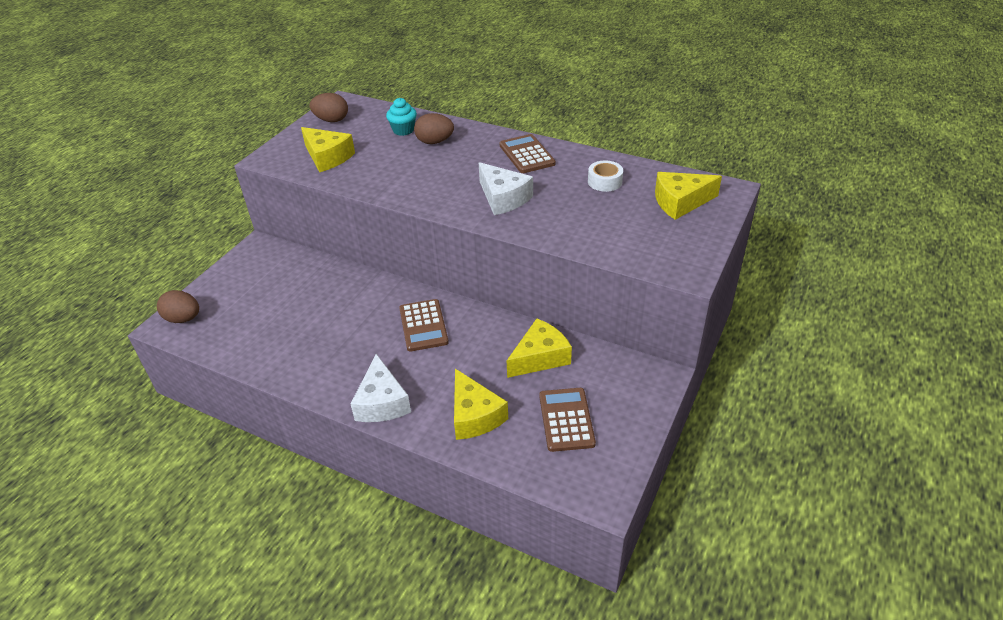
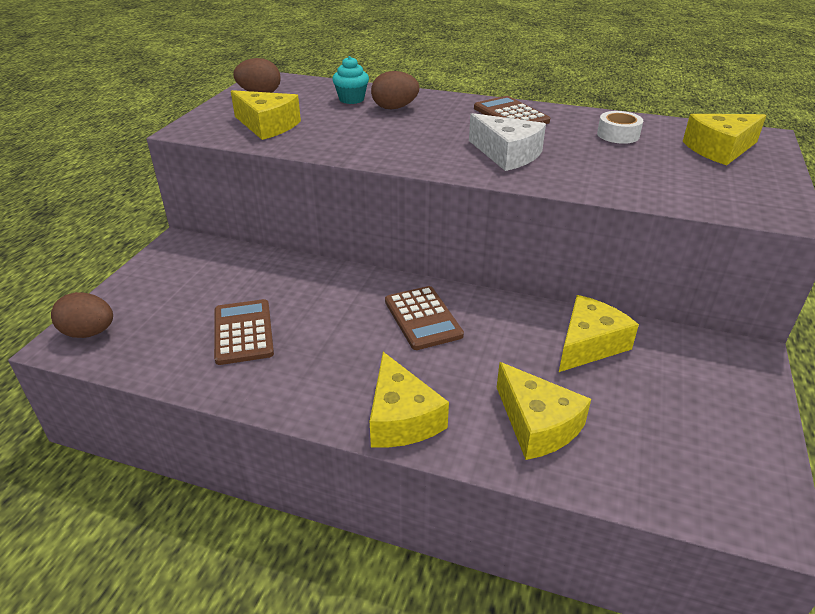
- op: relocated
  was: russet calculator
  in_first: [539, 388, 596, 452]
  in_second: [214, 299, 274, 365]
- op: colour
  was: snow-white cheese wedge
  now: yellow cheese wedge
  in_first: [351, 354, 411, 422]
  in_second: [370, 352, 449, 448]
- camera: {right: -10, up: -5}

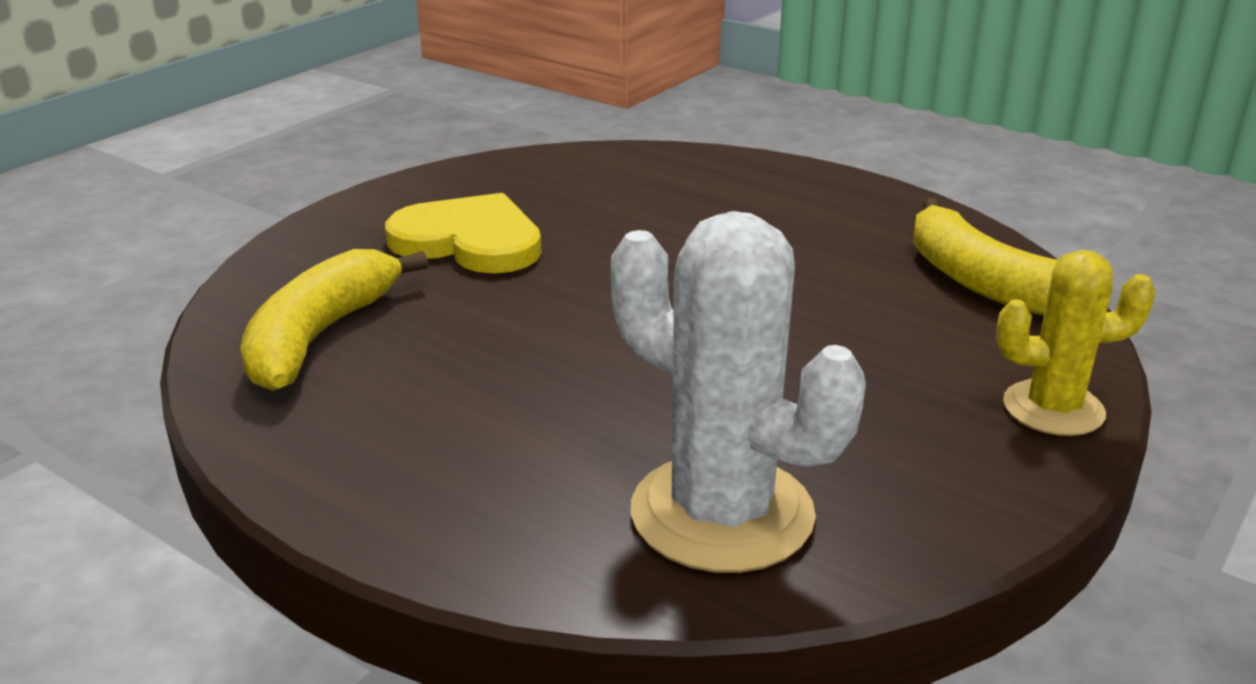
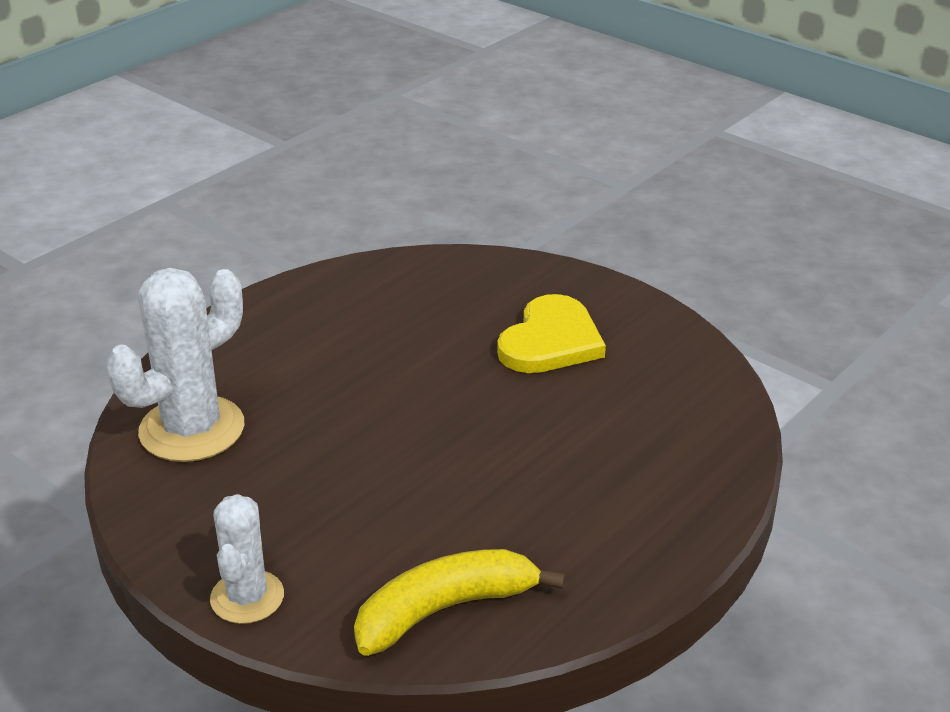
- op: missing
  was: yellow toy banana
  in_first: [240, 249, 428, 391]
- op: colour
  was: yellow saguaro cactus
  now: snow-white saguaro cactus
  in_first: [996, 250, 1156, 436]
  in_second: [210, 494, 284, 624]
- camera: {right: 95, up: 5}

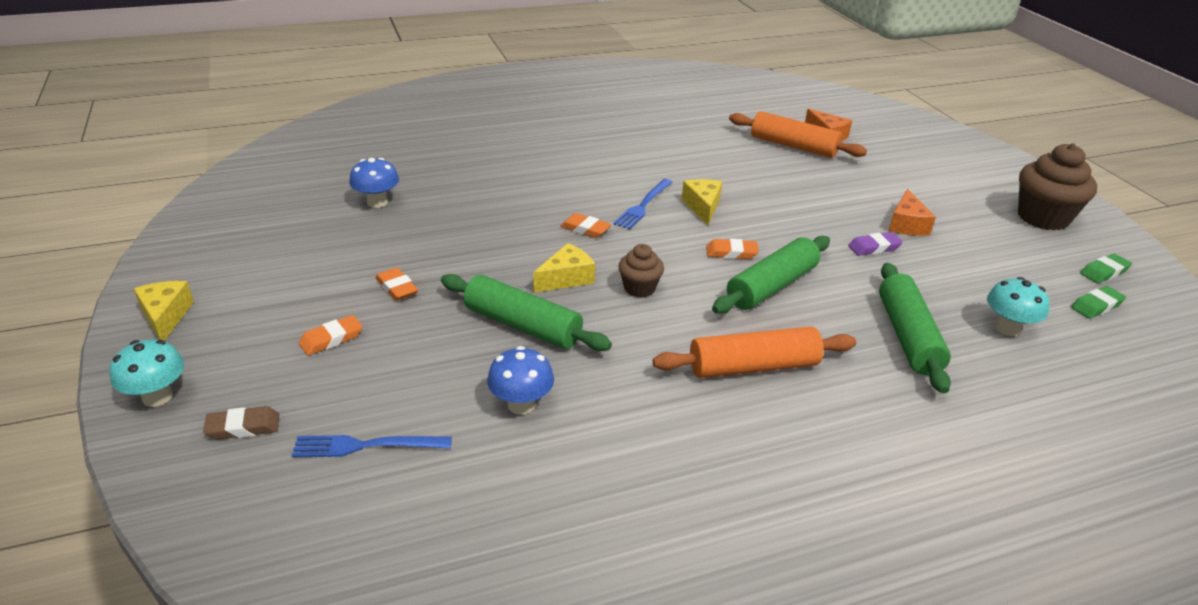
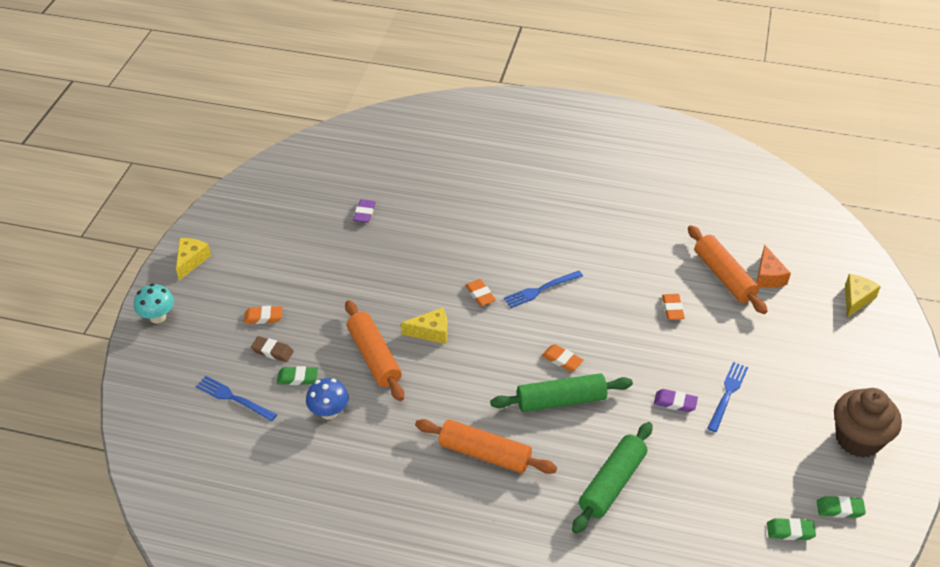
- op: missing
  was: russet fairy cake
  in_first: [619, 244, 664, 298]
- op: missing
  was: teal fungus
  in_first: [987, 277, 1050, 336]
- op: appeared
  now: green gum eraser
  in_second: [277, 366, 318, 385]
- op: relocated
  was: russet gum eraser
  in_first: [203, 406, 279, 440]
  in_second: [251, 336, 294, 362]
- op: relocated
  was: orange gum eraser
  in_first: [376, 268, 418, 301]
  in_second: [662, 294, 685, 320]
- op: relocated
  was: yellow cheese wedge
  in_first: [682, 179, 722, 225]
  in_second: [845, 274, 881, 318]
- op: exchanged
  was: blue fungus
  now: violet gum eraser
  in_first: [349, 158, 399, 208]
  in_second: [353, 199, 376, 223]
- op: exchanged
  was: orange cheese wedge
  now: blue table fork
  in_first: [889, 189, 936, 236]
  in_second: [707, 362, 748, 432]
- op: colour
  was: green dough roller
  now: orange dough roller
  in_first: [441, 274, 612, 351]
  in_second: [345, 300, 404, 401]
- camera: {right: 35, up: 10}

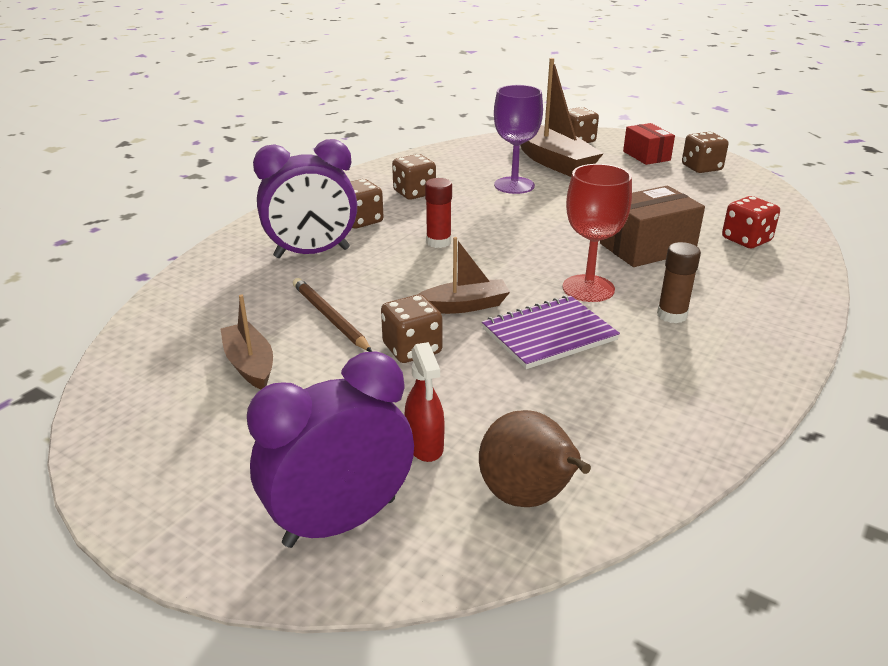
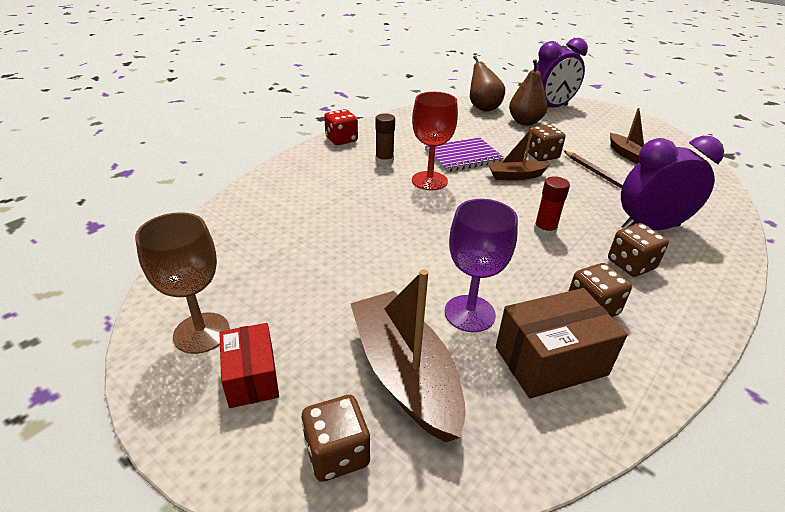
- op: relocated
  was: russet package
  in_first: [600, 186, 705, 267]
  in_second: [496, 288, 628, 398]
- op: relocated
  was: scarlet dice
  in_first: [722, 196, 780, 248]
  in_second: [324, 109, 358, 145]
- op: exchanged
  was: scarlet spray cleaner
  now: russet pear
  in_first: [405, 342, 445, 462]
  in_second: [509, 59, 548, 126]
- op: exchanged
  was: russet dice
  now: russet chalice
  in_first: [682, 132, 728, 173]
  in_second: [135, 212, 230, 354]
- camera: {right: -175, up: 5}

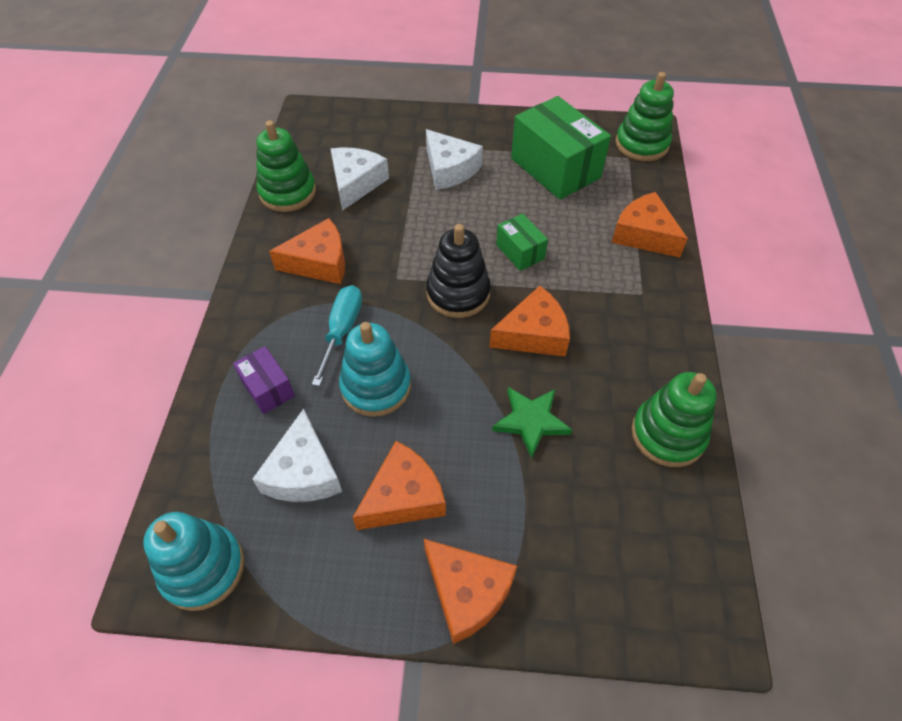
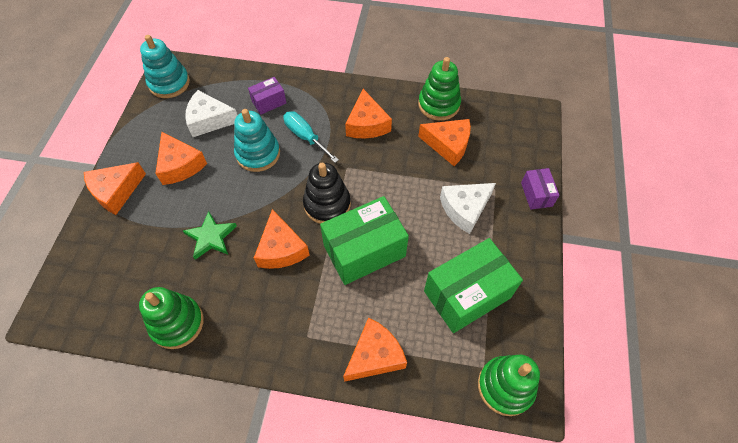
- op: appeared
  now: violet package
  in_second: [521, 168, 560, 210]
- op: colour
  was: snow-white cheese wedge
  now: orange cheese wedge
  in_first: [331, 147, 389, 211]
  in_second: [418, 119, 471, 166]
- op: spun
  was: teal flat screwdriver
  in_first: [312, 285, 362, 386]
  in_second: [283, 111, 339, 163]
  clockwise: -150
- op: size
  was: green package
  in_first: [496, 213, 548, 271]
  in_second: [320, 196, 409, 285]
  ratio: 1.99
- camera: {right: 95, up: 5}

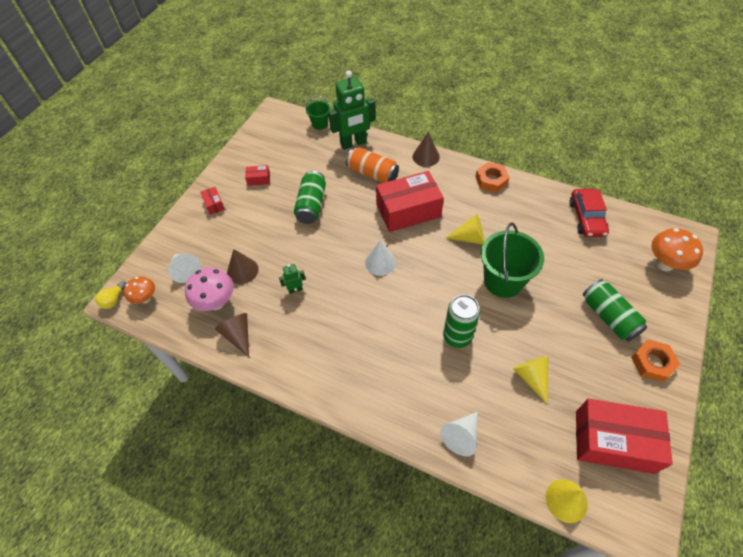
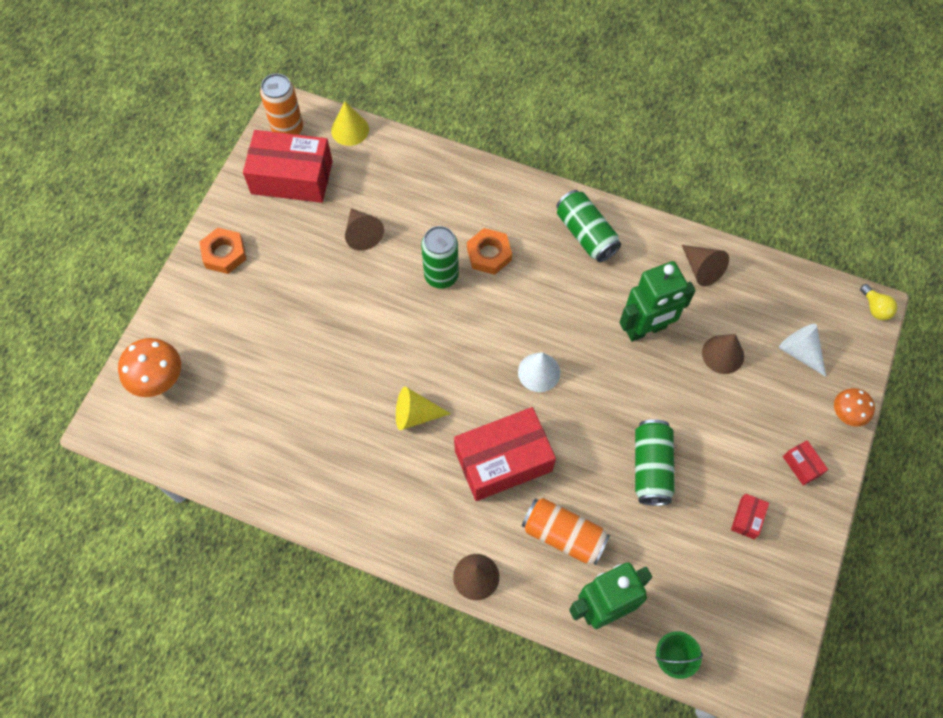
- op: missing
  was: rosy fungus
  in_first: [185, 267, 234, 311]
- op: missing
  was: snow-white cone
  in_first: [440, 412, 478, 456]
- op: missing
  was: green bucket
  in_first: [481, 222, 544, 298]
- op: missing
  was: scarlet automobile
  in_first: [570, 189, 609, 237]
- op: appeared
  now: orange can
  in_second: [260, 73, 303, 135]
- op: relocated
  was: orange fungus
  in_first: [124, 276, 155, 304]
  in_second: [834, 388, 875, 426]
- op: relocated
  was: orange nut
  in_first: [475, 162, 510, 192]
  in_second: [467, 228, 512, 275]
- op: relocated
  was: green can
  in_first: [583, 279, 647, 342]
  in_second: [556, 190, 621, 262]
- op: colour
  was: yellow cone
  now: russet cone
  in_first: [513, 356, 548, 405]
  in_second: [345, 208, 384, 251]
- op: spun
  was: yellow lightbulb
  in_first: [95, 281, 126, 309]
  in_second: [860, 284, 897, 320]
  clockwise: 135
- op: spun
  was: scarlet package
  in_first: [245, 165, 270, 186]
  in_second: [731, 494, 769, 539]
  clockwise: -60
- op: size
  was: green toy robot
  in_first: [279, 264, 306, 294]
  in_second: [619, 261, 696, 342]
  ratio: 2.23
- camera: {right: 175, up: 10}

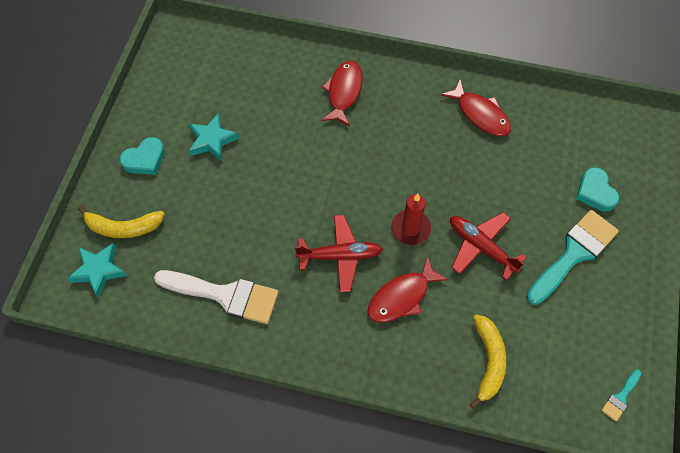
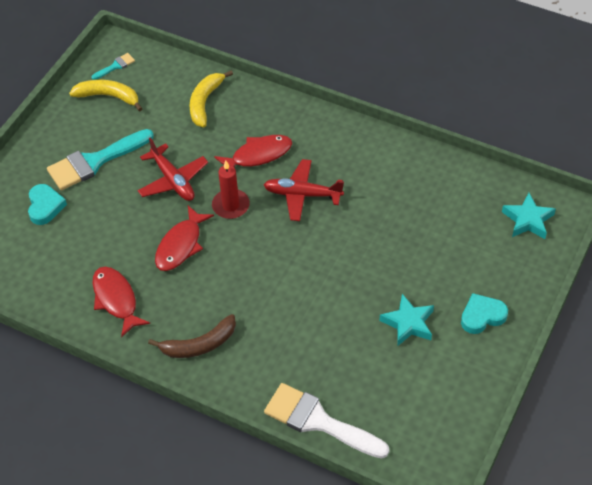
- op: appeared
  now: russet toy banana
  in_second: [148, 314, 236, 358]
- op: relocated
  was: yellow toy banana
  in_first: [78, 206, 165, 238]
  in_second: [69, 80, 143, 112]
- op: relocated
  was: snow-white paintbrush
  in_first: [154, 270, 279, 324]
  in_second: [264, 383, 389, 459]
- op: relocated
  was: scarlet fish figure
  in_first: [321, 60, 363, 126]
  in_second: [155, 206, 214, 271]
- camera: {right: -165, up: -10}

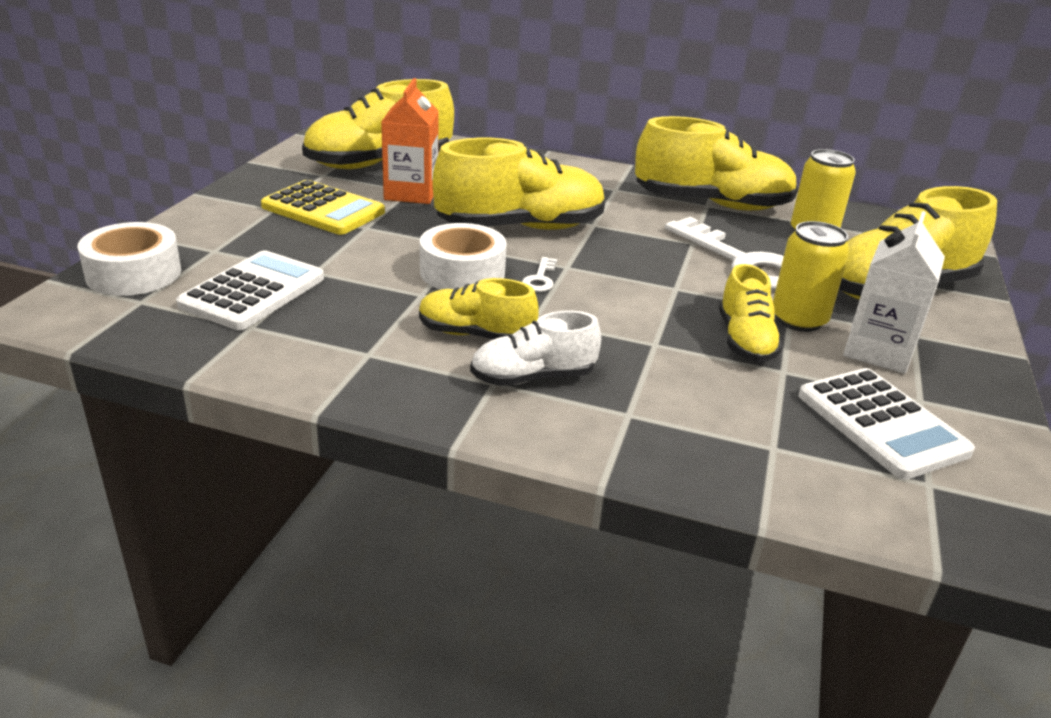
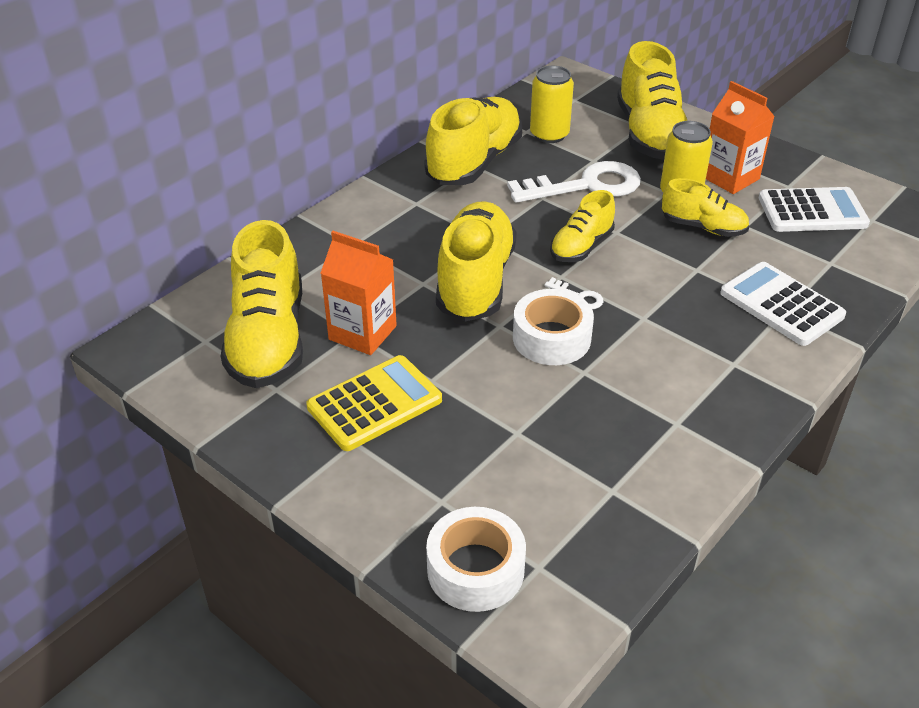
- op: missing
  was: snow-white shoe
  in_first: [470, 310, 601, 386]
- op: relocated
  was: snow-white calculator
  in_first: [176, 250, 324, 330]
  in_second: [720, 262, 846, 346]
- op: relocated
  was: yellow shoe
  in_first: [419, 278, 539, 339]
  in_second: [550, 190, 615, 262]
- op: colour
  was: snow-white carton
  now: orange carton
  in_first: [843, 211, 945, 374]
  in_second: [706, 81, 775, 194]
- camera: {right: -65, up: 10}

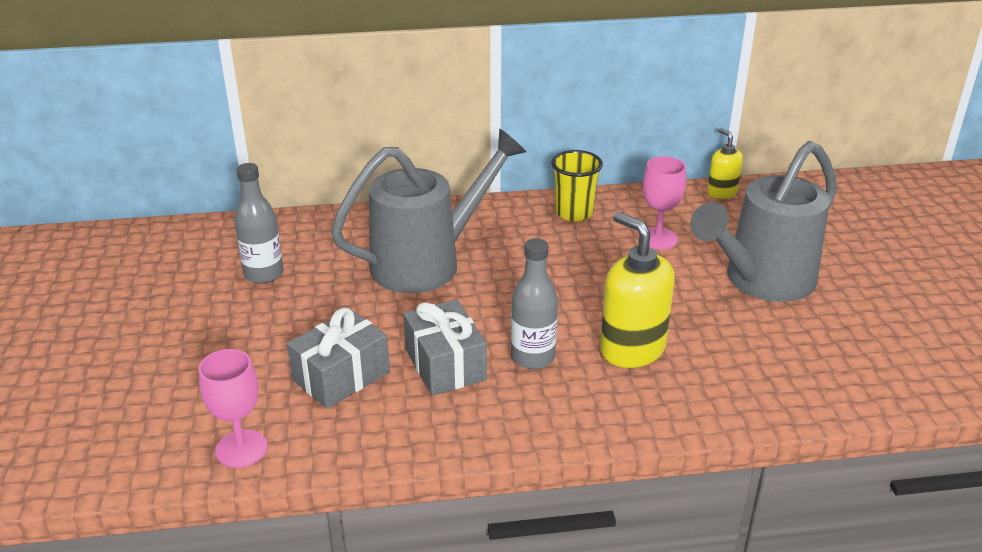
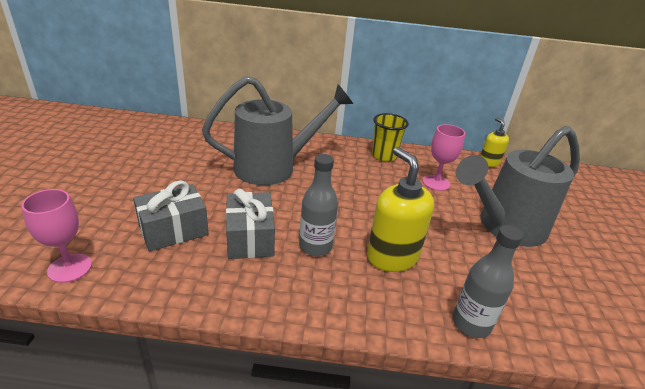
- op: relocated
  was: gray flask
  in_first: [234, 163, 284, 283]
  in_second: [452, 225, 523, 338]
- camera: {right: 10, up: 0}

